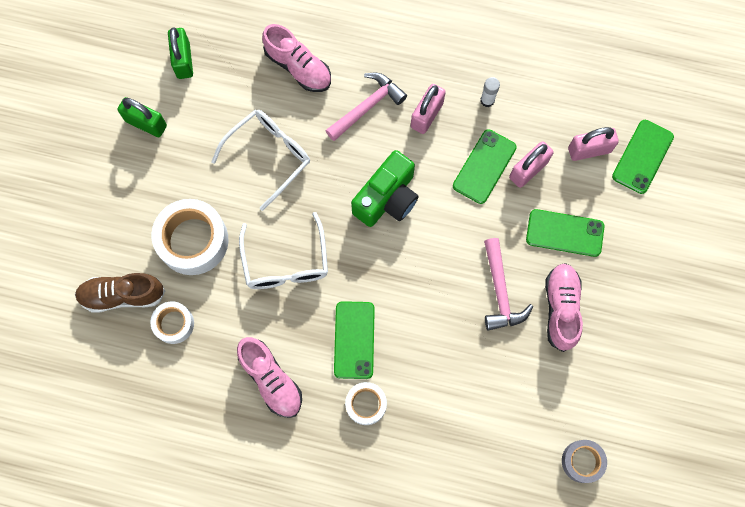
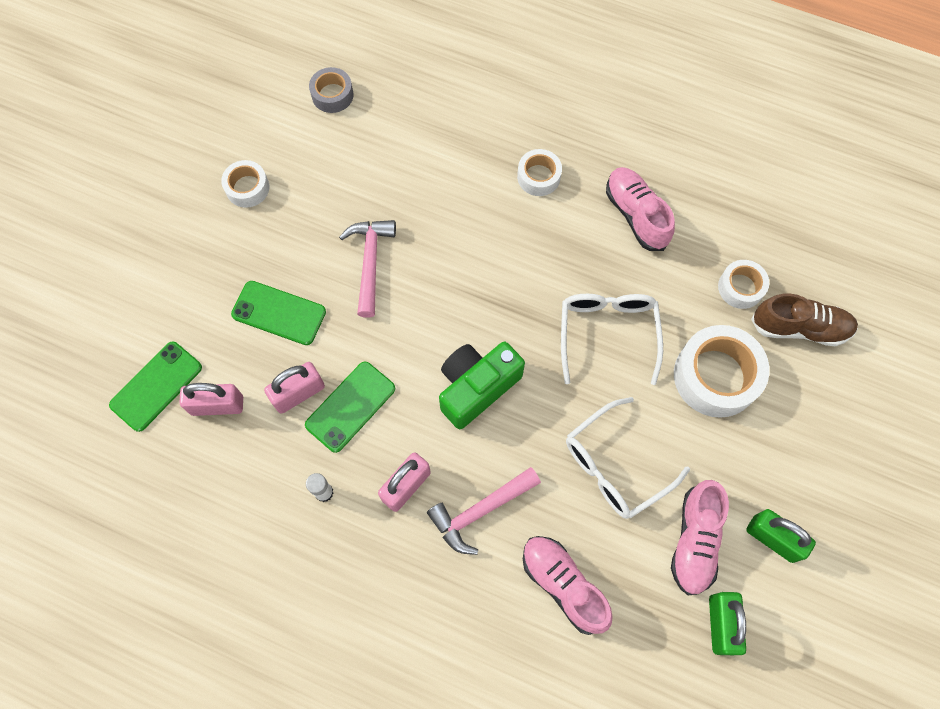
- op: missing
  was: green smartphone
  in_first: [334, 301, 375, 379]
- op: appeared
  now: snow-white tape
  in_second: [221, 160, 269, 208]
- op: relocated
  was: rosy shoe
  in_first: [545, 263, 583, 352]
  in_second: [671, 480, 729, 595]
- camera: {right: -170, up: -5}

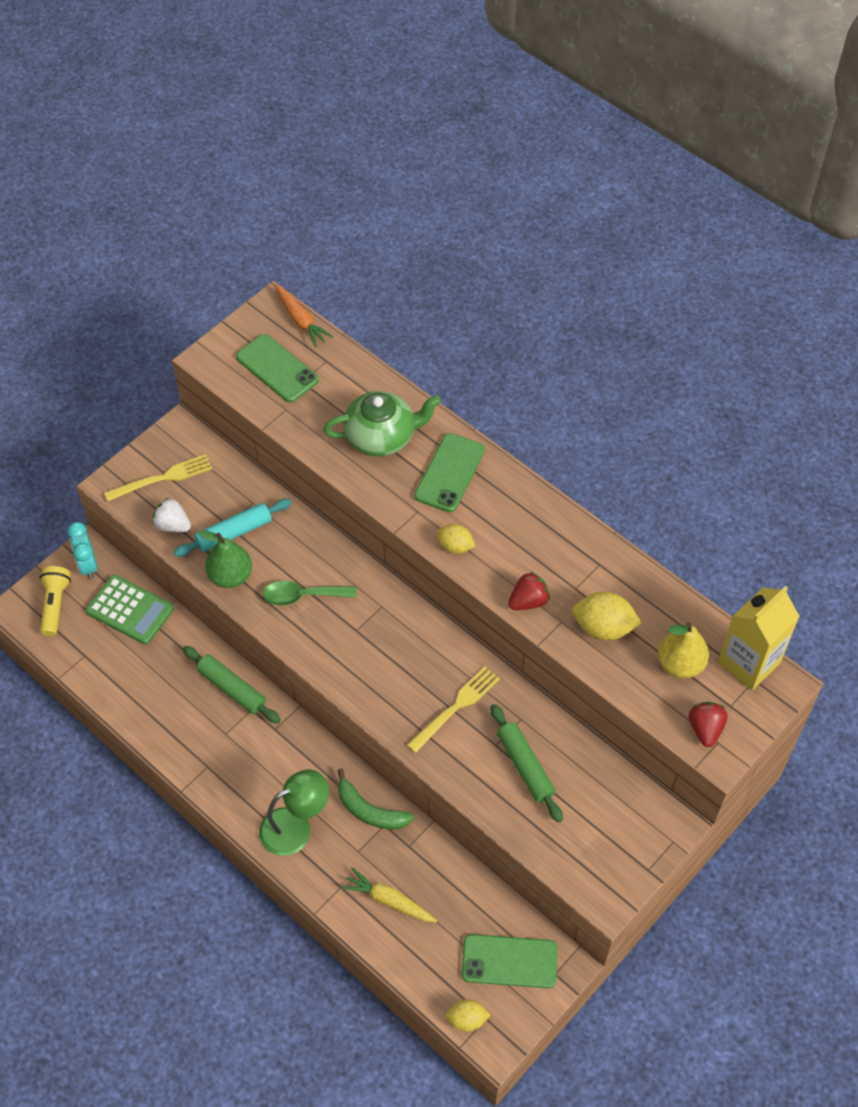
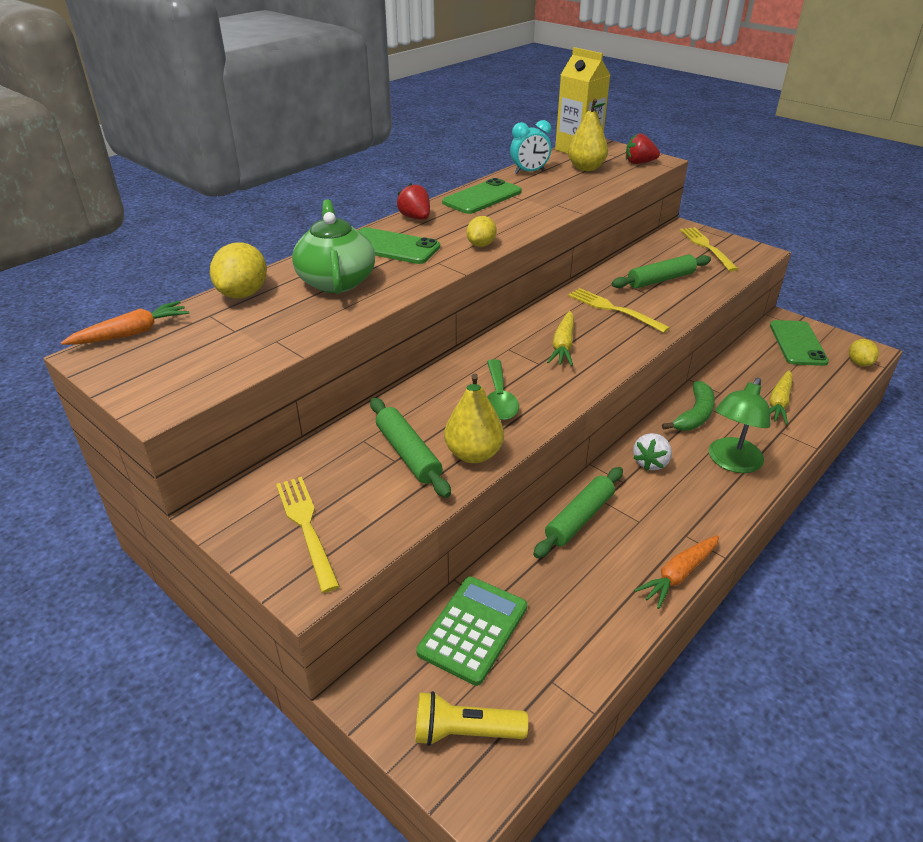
- op: appeared
  now: yellow root vegetable
  in_second: [547, 311, 574, 366]
- op: appeared
  now: orange root vegetable
  in_second: [634, 535, 719, 609]
- op: appeared
  now: yellow table fork
  in_second: [680, 227, 738, 271]
- op: relocated
  was: teal bedside clock
  in_first: [68, 522, 97, 579]
  in_second: [510, 120, 551, 174]
- op: relocated
  was: snow-white toy strawberry
  in_first: [152, 498, 191, 532]
  in_second: [633, 433, 672, 471]
- op: relocated
  was: green smartphone
  in_first: [236, 334, 319, 402]
  in_second: [442, 178, 522, 214]
- op: relocated
  was: scarlet toy strawberry
  in_first: [508, 572, 550, 610]
  in_second: [397, 183, 430, 220]
- op: relocated
  was: yellow lemon
  in_first: [572, 592, 642, 640]
  in_second: [210, 242, 267, 298]
- op: colour
  was: teal dough roller
  now: green dough roller
  in_first: [174, 499, 292, 557]
  in_second: [370, 398, 451, 498]
- op: colour
  was: green pear
  now: yellow pear
  in_first: [198, 530, 252, 588]
  in_second: [444, 374, 504, 463]
- op: spun
  was: green reading lamp
  in_first: [259, 769, 329, 856]
  in_second: [709, 378, 770, 473]
  clockwise: -120
- camera: {right: -90, up: -20}

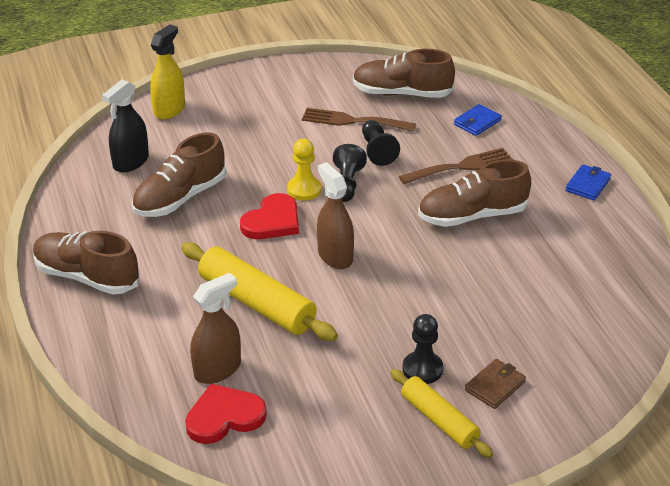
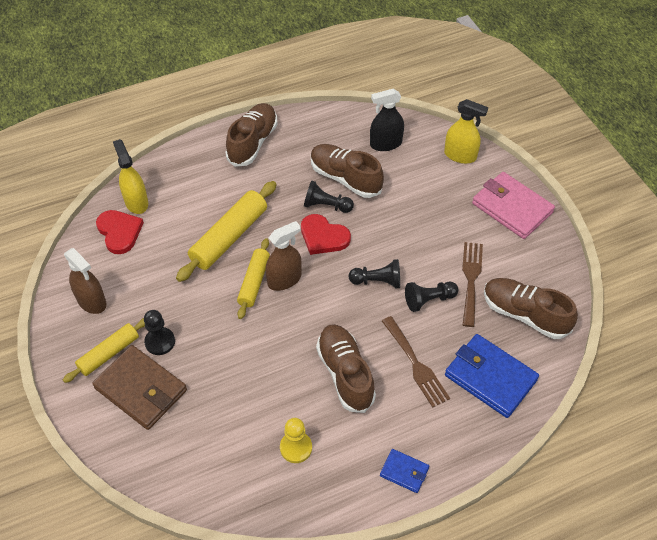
- op: appeared
  now: yellow spray cleaner
  in_second: [113, 139, 148, 214]
- op: appeared
  now: yellow dough roller
  in_second: [237, 238, 270, 319]
- op: appeared
  now: ebony chess pawn
  in_second: [304, 180, 354, 213]
- op: appeared
  now: rosy wallet
  in_second: [472, 172, 555, 239]
- op: relocated
  was: russet spray cleaner
  in_first: [190, 273, 241, 384]
  in_second: [64, 248, 107, 314]
- op: relocated
  was: yellow chess pawn
  in_first: [287, 139, 322, 201]
  in_second: [280, 418, 312, 463]
- op: spun
  was: ebony spray cleaner
  in_first: [102, 79, 149, 172]
  in_second: [370, 89, 404, 151]
  clockwise: -45
- op: spun
  was: russet shoe
  in_first: [353, 49, 455, 98]
  in_second: [484, 278, 578, 339]
  clockwise: -60
- op: size
  was: blue wallet
  in_first: [454, 104, 502, 136]
  in_second: [445, 334, 539, 418]
  ratio: 1.96
- op: size
  was: russet wallet
  in_first: [465, 359, 526, 409]
  in_second: [92, 345, 187, 430]
  ratio: 1.96
- camera: {right: 85, up: 15}

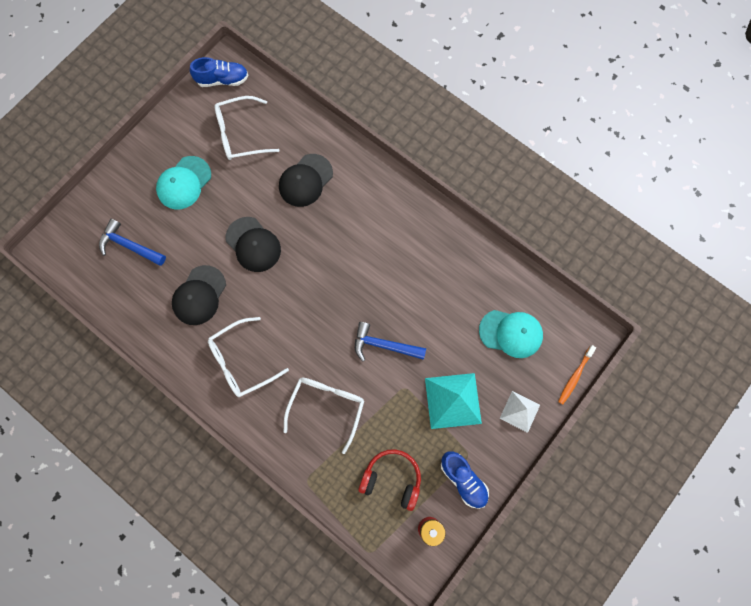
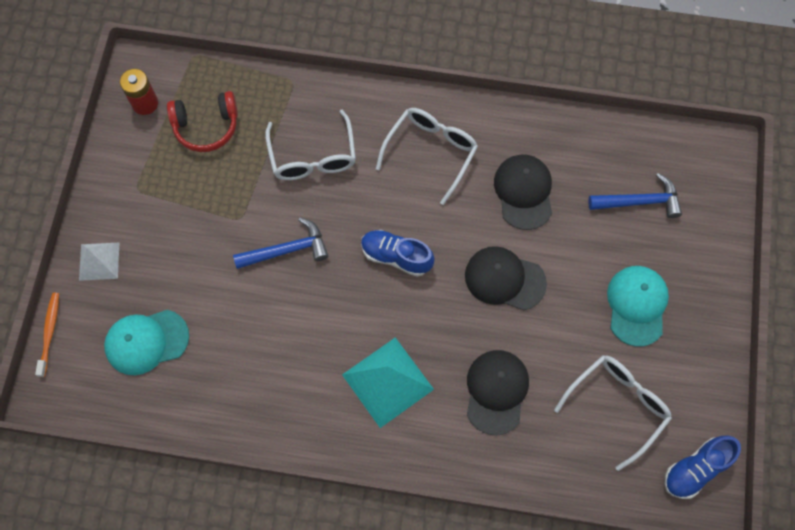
- op: relocated
  was: teal pyramid shape
  in_first: [425, 373, 482, 429]
  in_second: [342, 337, 434, 428]
- op: relocated
  was: blue shoe
  in_first: [441, 451, 489, 509]
  in_second: [361, 230, 435, 277]
- camera: {right: 150, up: -5}

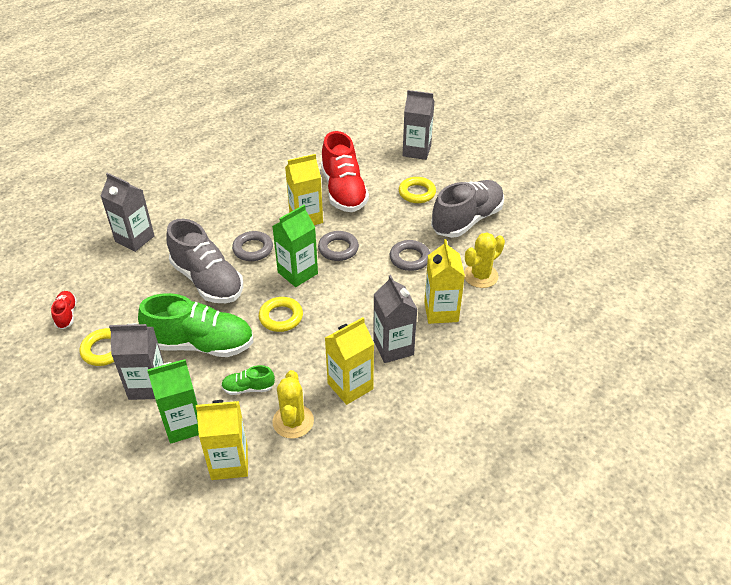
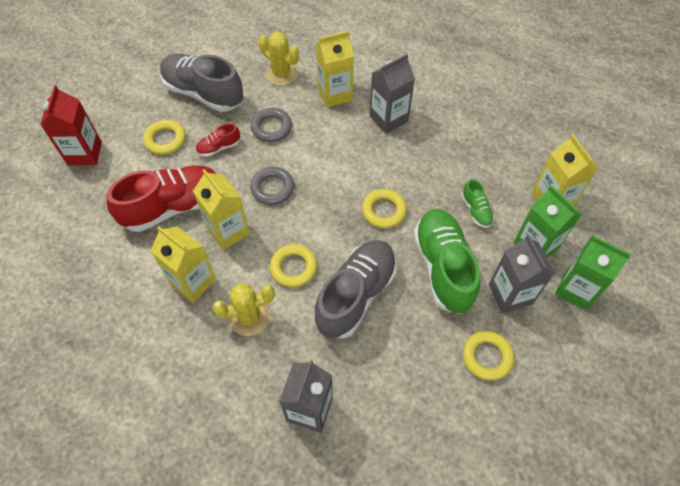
- op: relocated
  was: scarlet shoe
  in_first: [51, 291, 77, 329]
  in_second: [196, 123, 240, 157]
- op: relocated
  was: green carton
  in_first: [272, 205, 318, 287]
  in_second: [555, 235, 631, 311]
- op: relocated
  was: yellow saguaro cactus
  in_first: [273, 370, 314, 439]
  in_second: [212, 283, 275, 336]
- op: relocated
  was: yellow carton
  in_first: [325, 317, 374, 405]
  in_second: [151, 226, 216, 303]
- op: colour
  was: gray torus
  now: yellow torus
  in_first: [232, 231, 273, 261]
  in_second: [270, 244, 317, 287]
- op: colour
  was: gray carton
  now: scarlet carton
  in_first: [403, 90, 435, 160]
  in_second: [40, 85, 102, 165]
- camera: {right: -105, up: 15}

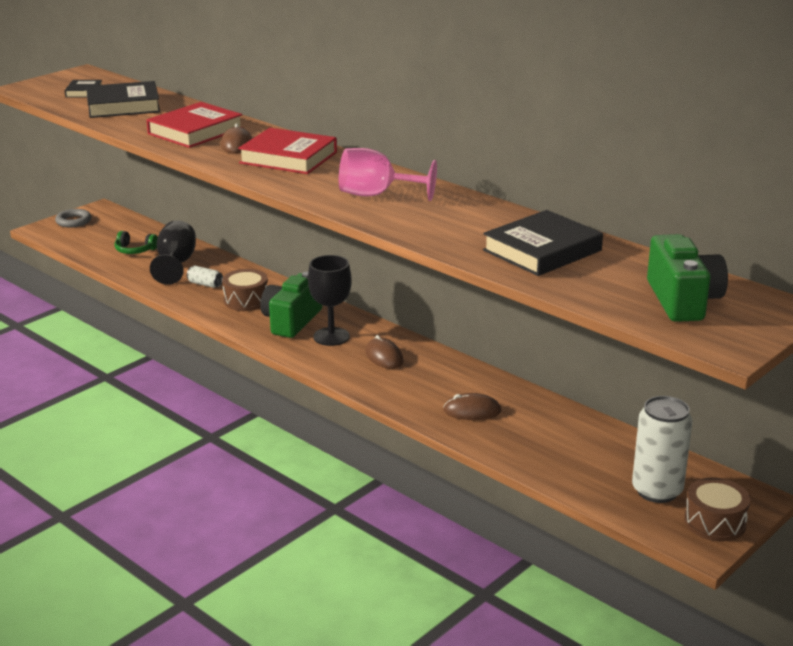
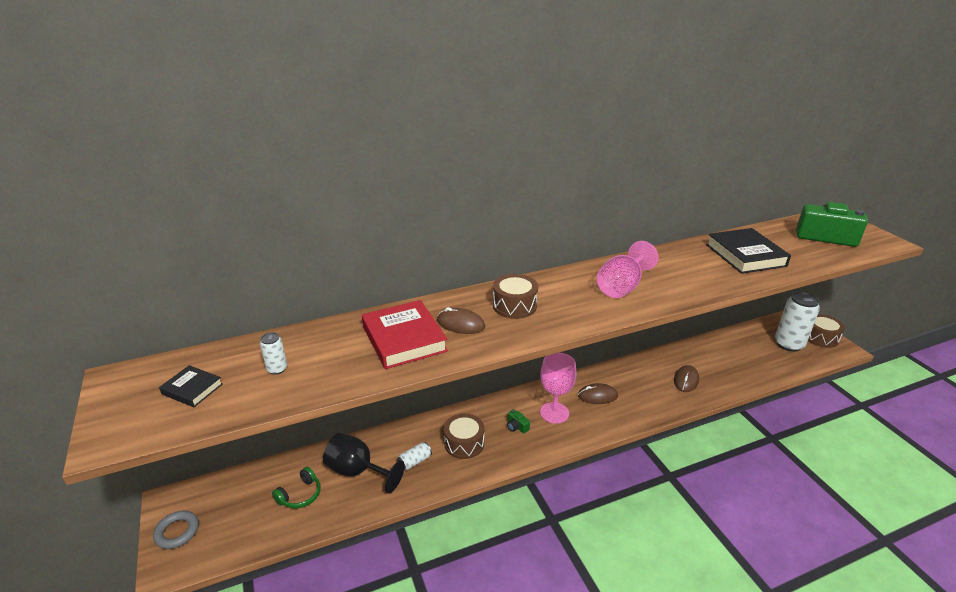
- op: exchanged
  was: ebony hardcover
  now: snow-white can
  in_first: [86, 81, 160, 118]
  in_second: [260, 332, 287, 375]
- op: exchanged
  was: scarlet hardcover
  now: russet drum
  in_first: [238, 128, 337, 174]
  in_second: [493, 274, 538, 319]
- op: colour
  was: ebony chalice
  now: rosy chalice
  in_first: [308, 255, 352, 346]
  in_second: [540, 353, 576, 424]
- op: size
  was: green camera
  in_first: [260, 271, 322, 338]
  in_second: [507, 409, 530, 433]
  ratio: 0.41
- camera: {right: -65, up: 5}

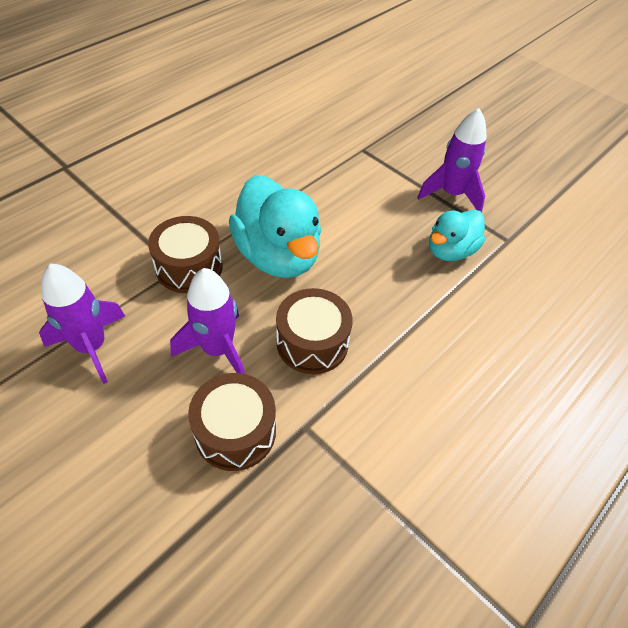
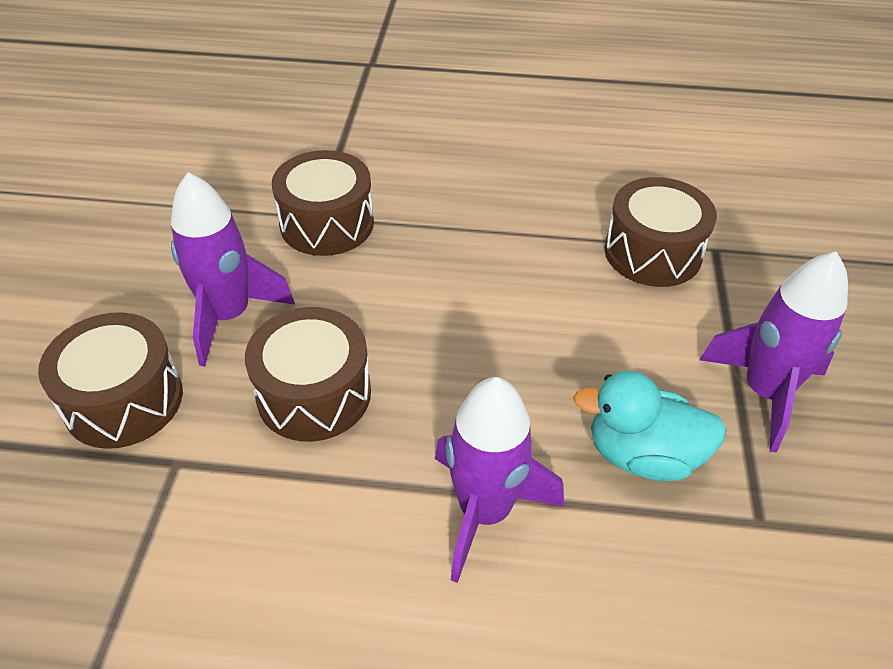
- op: missing
  was: teal rubber duck
  in_first: [229, 175, 321, 278]
- op: appeared
  now: russet drum
  in_second: [604, 177, 717, 287]
- op: relocated
  was: violet toy rocket
  in_first: [39, 263, 125, 384]
  in_second: [435, 377, 564, 583]
- camera: {right: 55, up: -5}

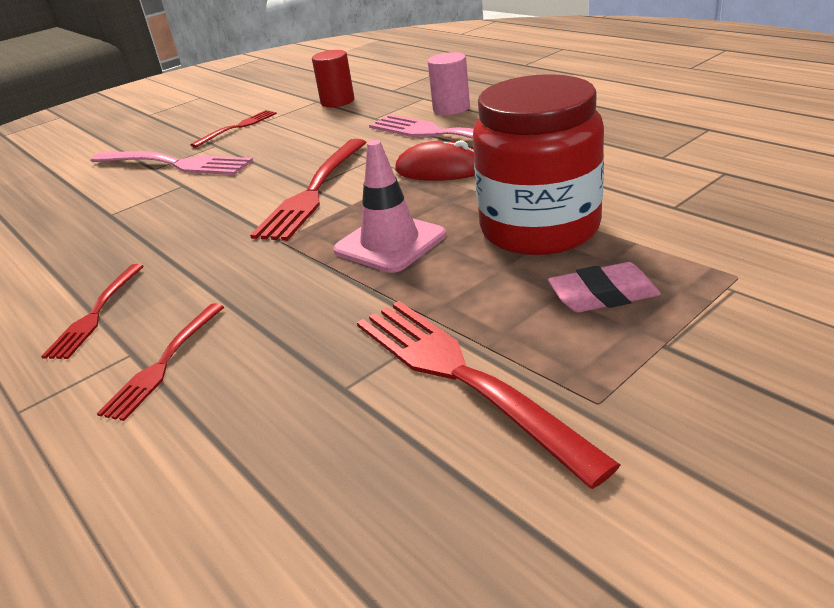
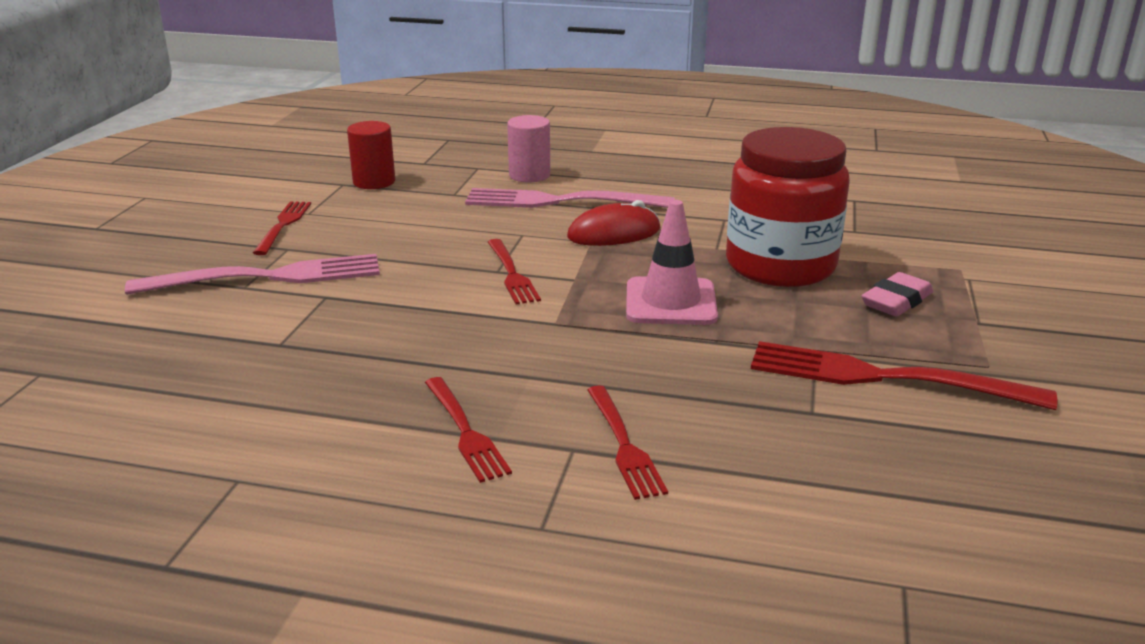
- op: size
  was: scarlet table fork
  in_first: [250, 139, 367, 241]
  in_second: [488, 239, 541, 305]
  ratio: 0.59
- camera: {right: -40, up: -5}

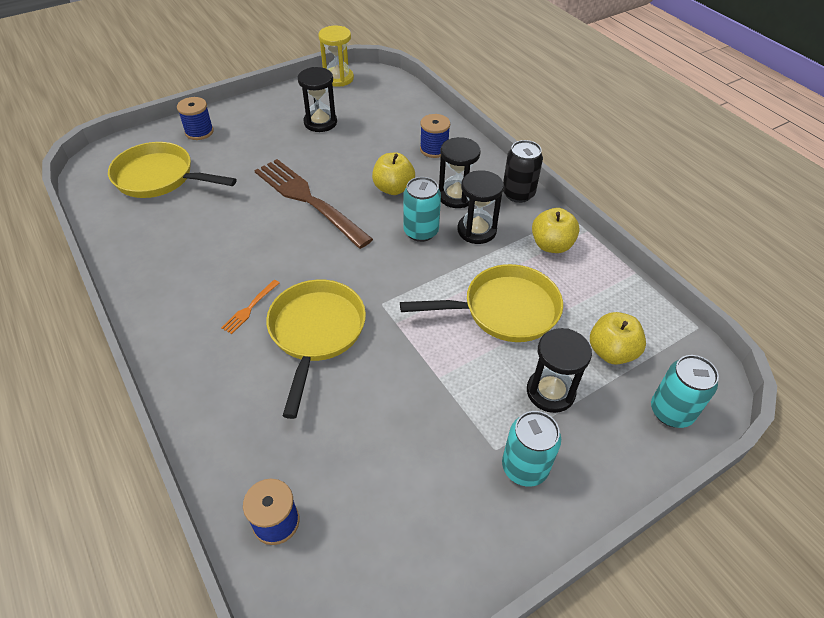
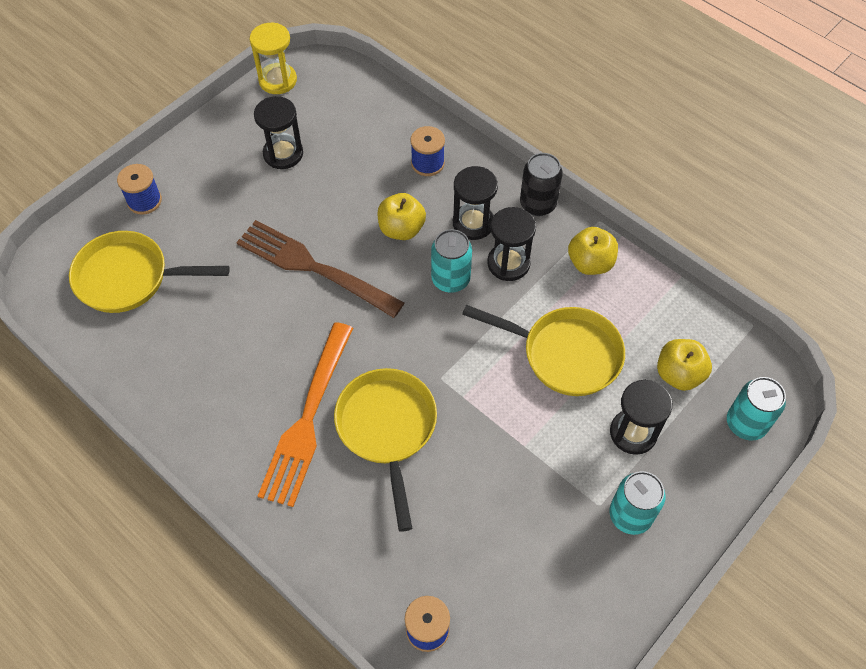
- op: spun
  was: yellow frying pan
  in_first: [400, 264, 563, 342]
  in_second: [462, 305, 625, 396]
  clockwise: 45
- op: size
  was: orange table fork
  in_first: [221, 280, 279, 334]
  in_second: [258, 322, 353, 507]
  ratio: 2.48
- camera: {right: -15, up: 10}

